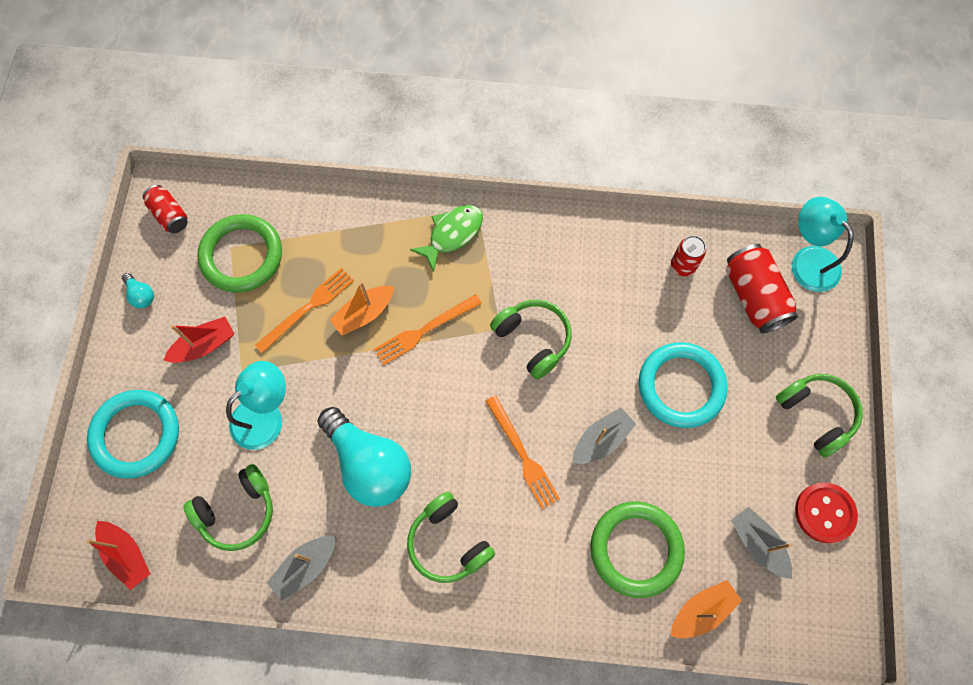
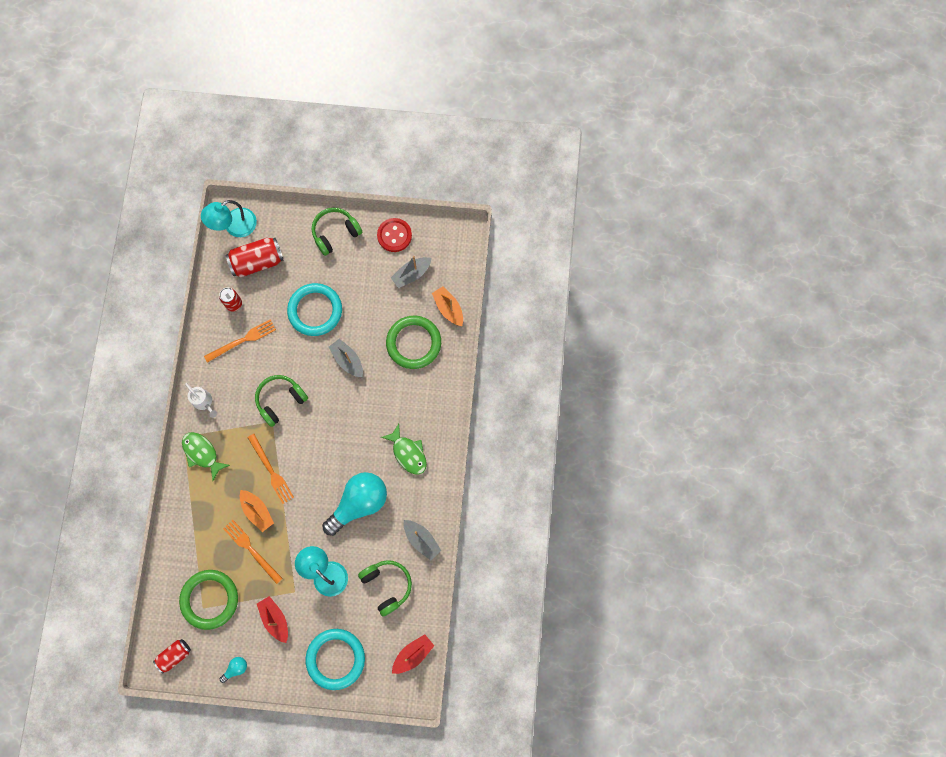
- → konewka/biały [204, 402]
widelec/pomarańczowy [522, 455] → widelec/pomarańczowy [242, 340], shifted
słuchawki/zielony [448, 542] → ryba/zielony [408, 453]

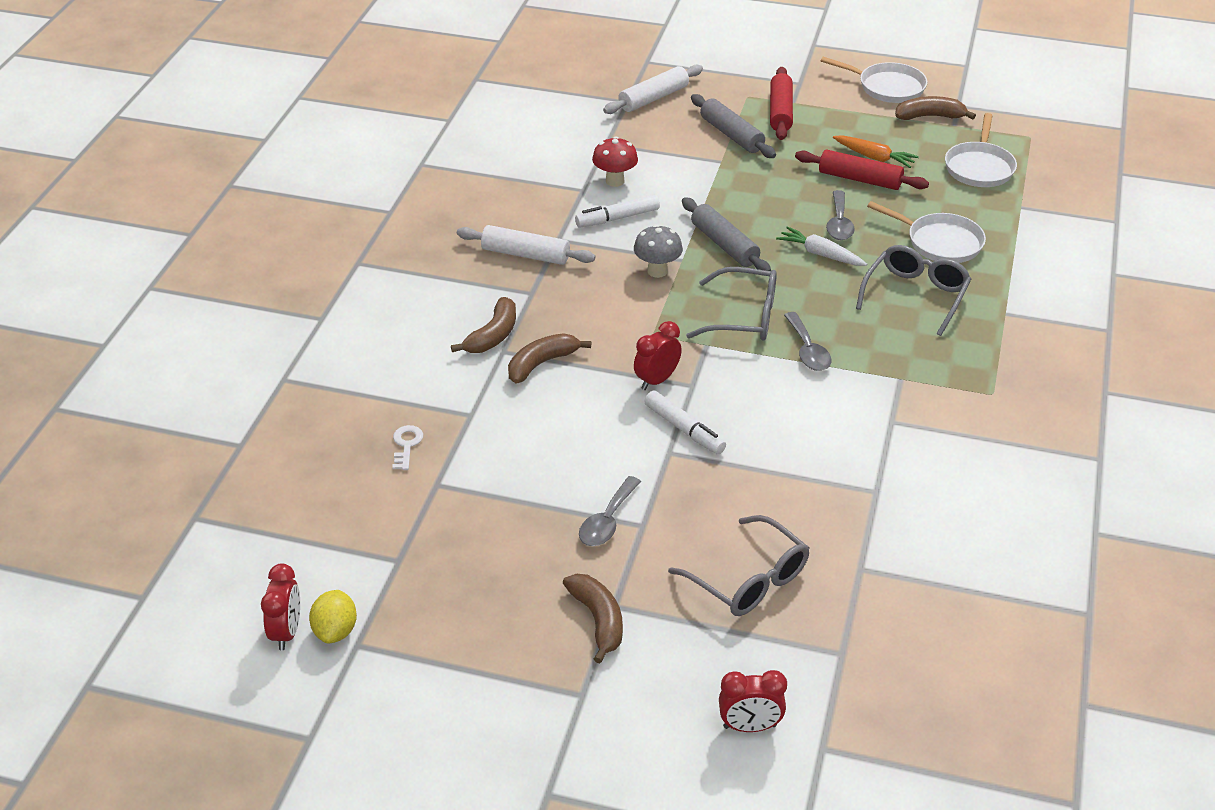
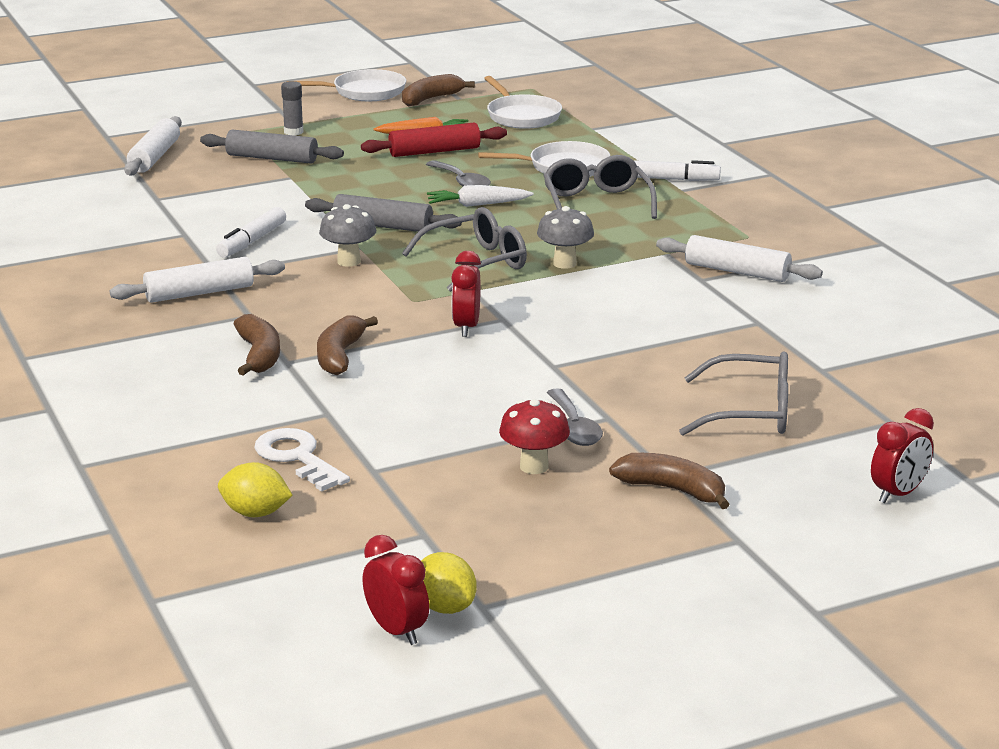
- → cytryna/żółty [255, 513]
klucz/biały [406, 445] → klucz/biały [297, 457], x1.63
wałek do ciasta/czerwony [780, 111] → klej w sztyfcie/szary [293, 132]
grzyb/czerwony [615, 181] → grzyb/czerwony [534, 466], shifted
łyżka/szary [807, 350] → grzyb/szary [565, 263]
flamaster/biały [684, 429] → flamaster/biały [671, 179], shifted
- → wałek do ciasta/biały [737, 272]

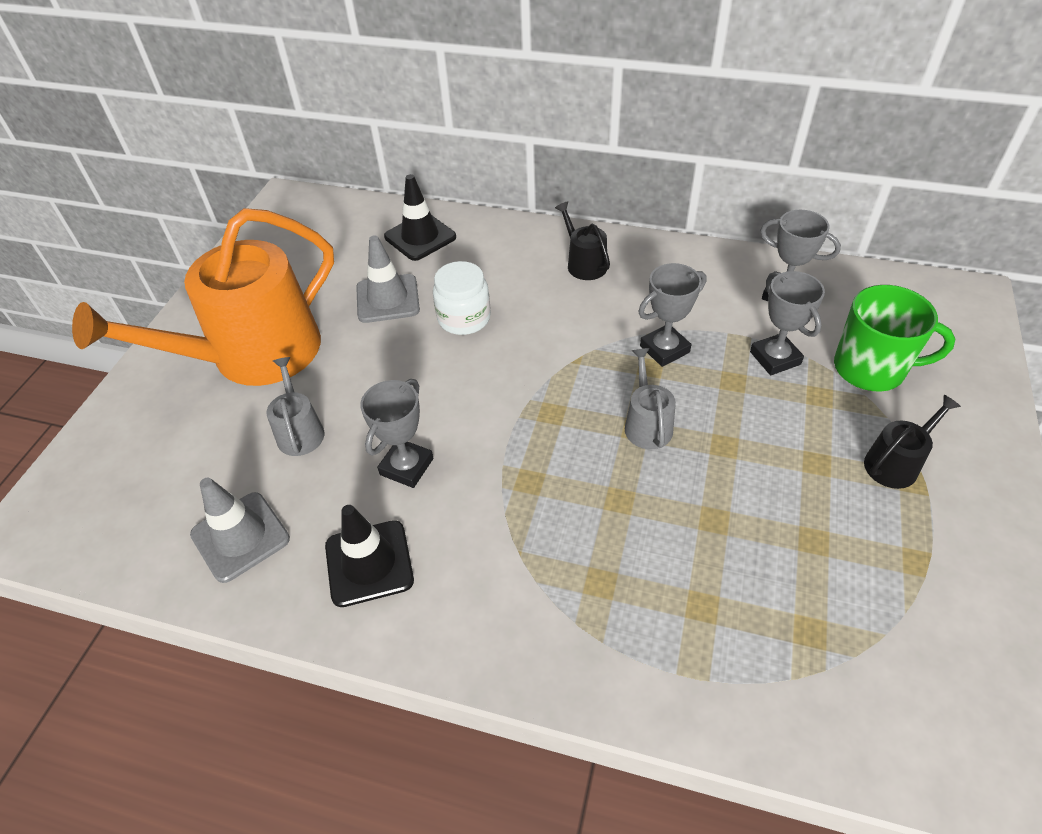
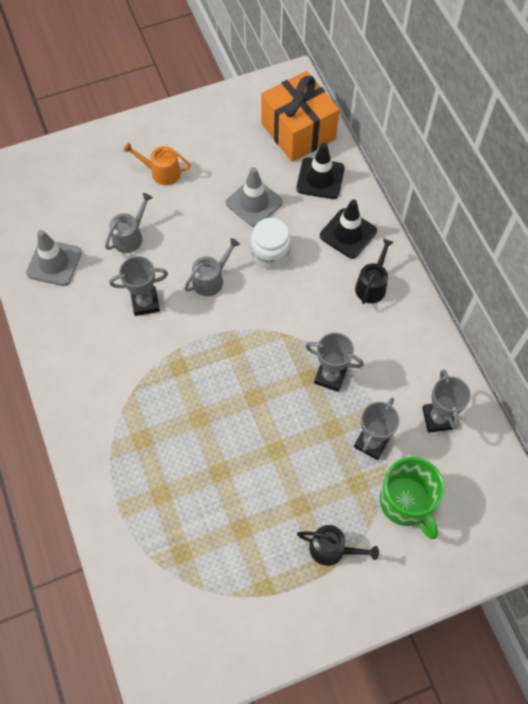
konewka/pomarańczowy [254, 354] → konewka/pomarańczowy [162, 172], x0.41
konewka/szary [647, 424] → konewka/szary [211, 279], shifted
- → prezent/pomarańczowy [298, 131]
pachołek/czarny [369, 563] → pachołek/czarny [348, 233], shifted

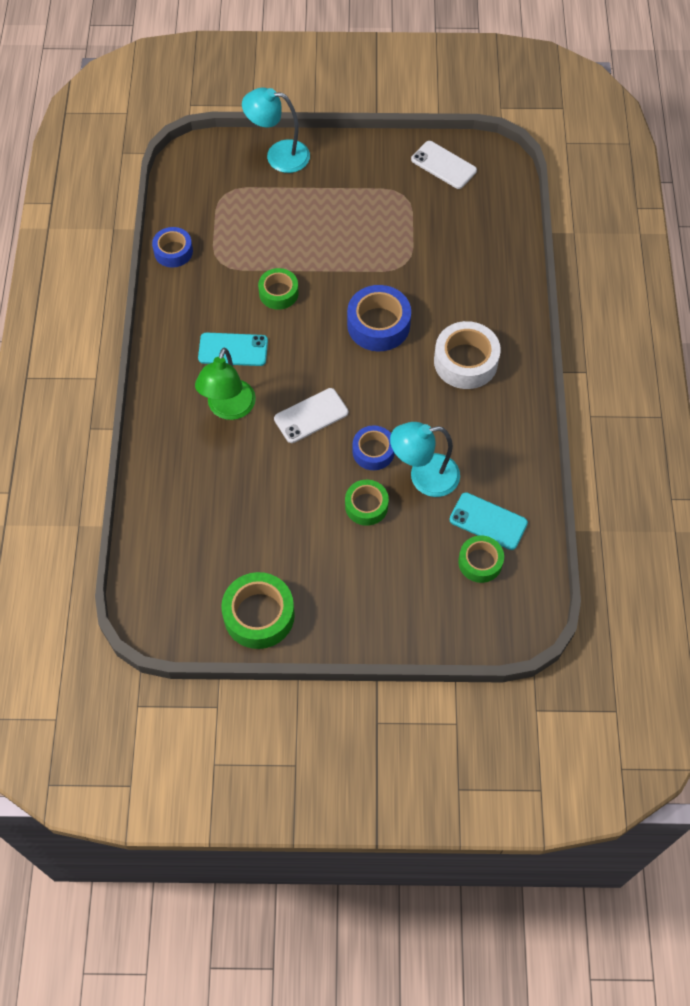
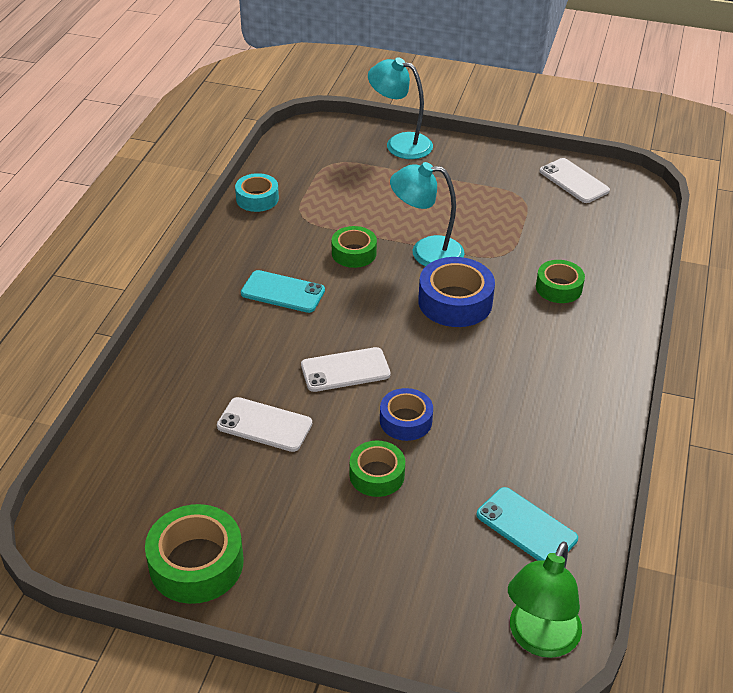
- → telefon/biały [264, 425]
taśma klejąca/niebieski [173, 251] → taśma klejąca/turkusowy [257, 198]
lampka/turkusowy [424, 477] → lampka/turkusowy [426, 252], shifted
lampka/zielony [228, 409] → lampka/zielony [539, 639], shifted
taśma klejąca/zielony [480, 562] → taśma klejąca/zielony [558, 287], shifted
taśma klejąca/biały [465, 361] → -

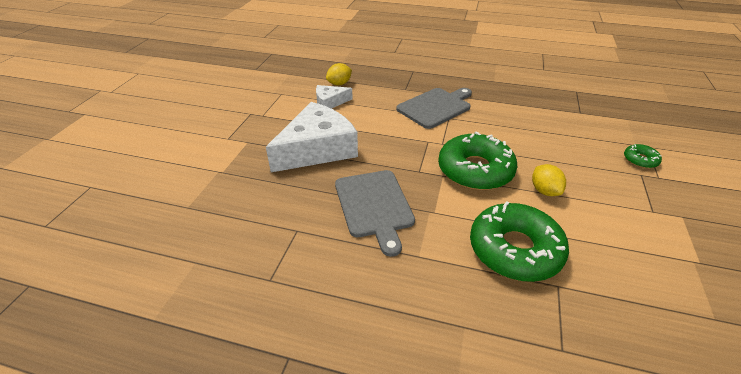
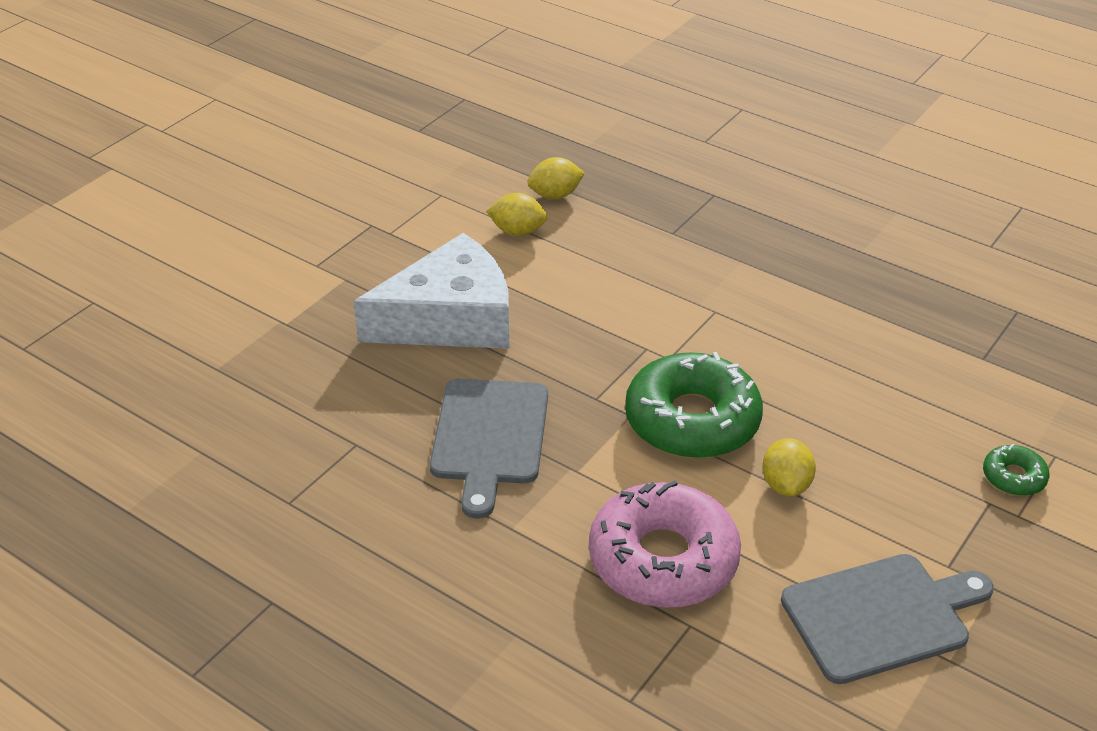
ser/biały [330, 102] → cytryna/żółty [517, 231]
donut/zielony [515, 250] → donut/różowy [663, 559]
deska do krojenia/szary [436, 107] → deska do krojenia/szary [881, 616], shifted

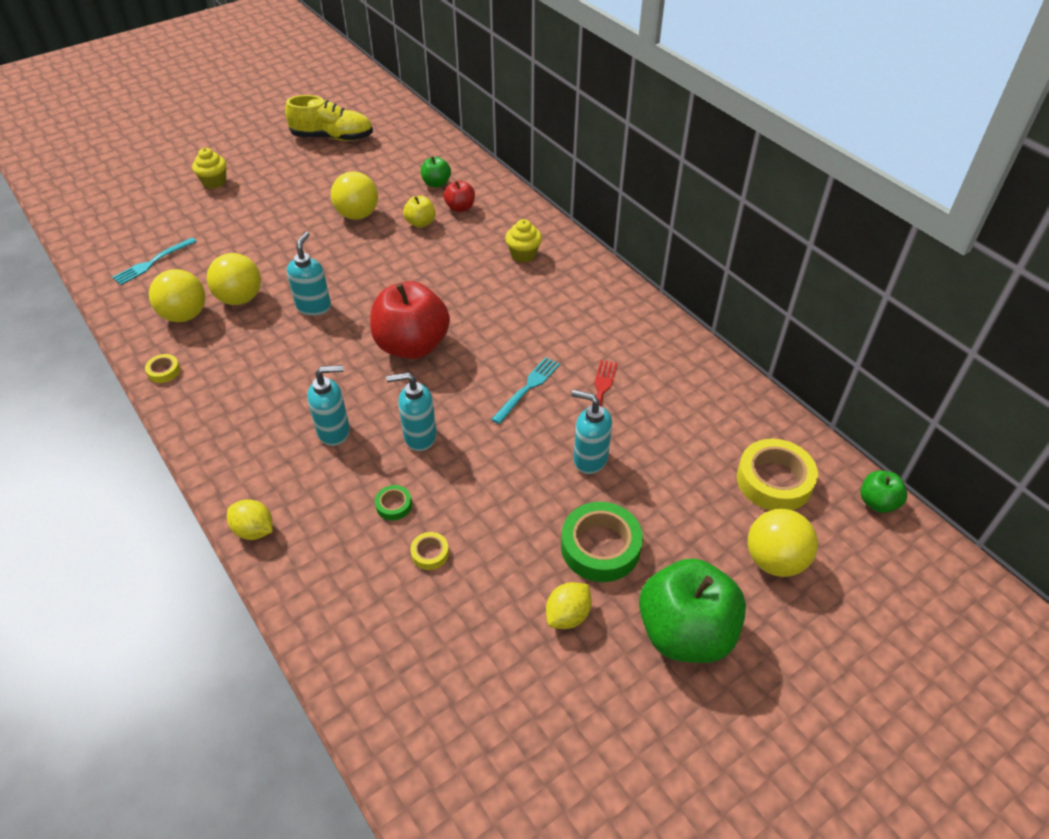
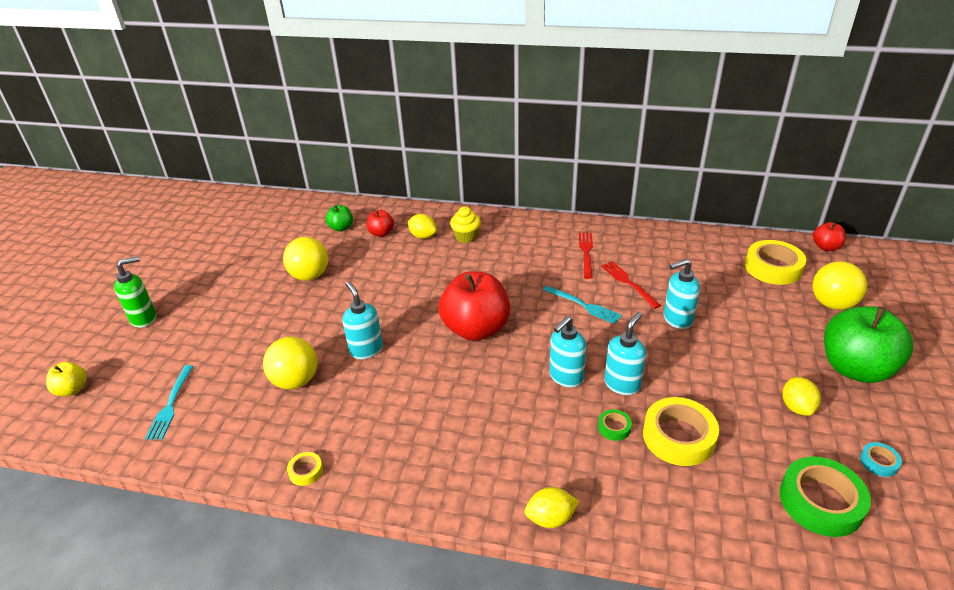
jabłko/żółty [420, 223] → jabłko/żółty [72, 389], shifted
muffinka/żółty [214, 182] → dozownik mydła/zielony [144, 318]
- → cytryna/żółty [423, 236]
widelec/turkusowy [528, 387] → widelec/turkusowy [584, 306], 135 degrees clockwise
- → widelec/czerwony [586, 252]
dozownik mydła/turkusowy [334, 431] → dozownik mydła/turkusowy [622, 384], shifted
taśma klejąca/żółty [430, 553] → taśma klejąca/żółty [678, 437], x2.13
taśma klejąca/zielony [600, 547] → taśma klejąca/zielony [820, 501], shifted
jabłko/zielony [877, 502] → jabłko/czerwony [825, 247]
- → taśma klejąca/turkusowy [879, 462]
piłka/żółty [185, 315] → -
but/żółty [332, 137] → -

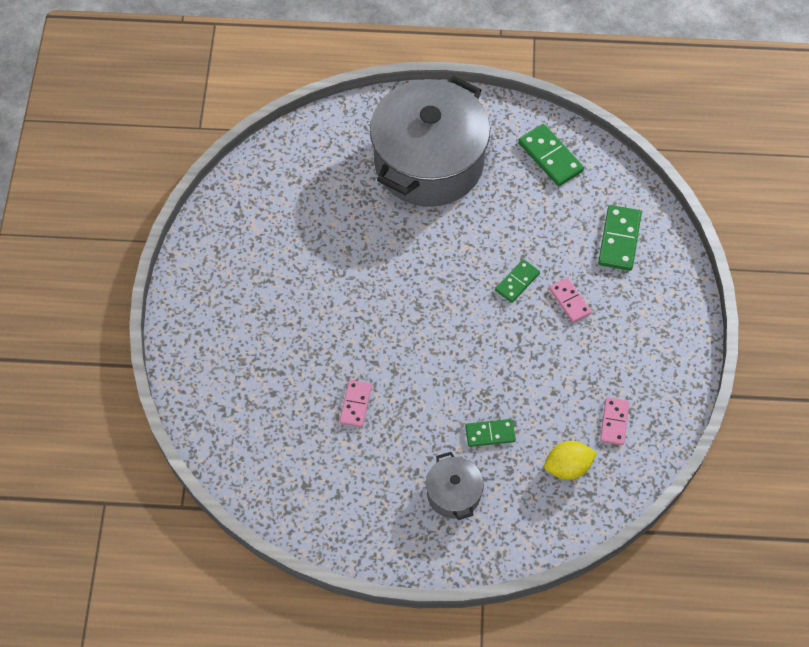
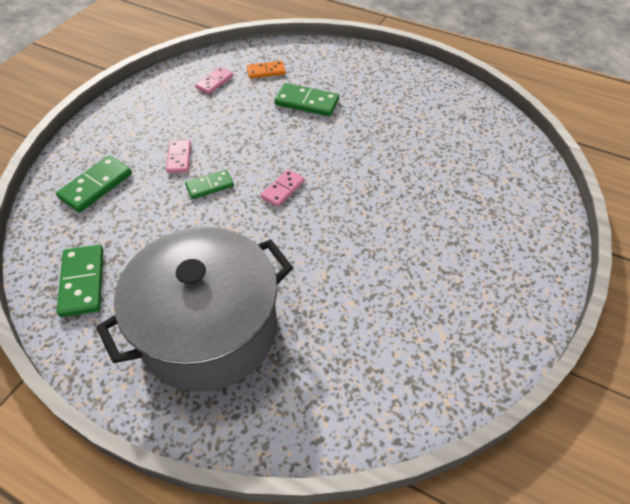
cytryna/żółty [568, 467] → kostka domina/pomarańczowy [266, 71]
kostka domina/różowy [355, 404] → kostka domina/różowy [283, 189], shifted
kostka domina/zielony [490, 434] → kostka domina/zielony [307, 102], x1.53
garnek/szary [453, 494] → -

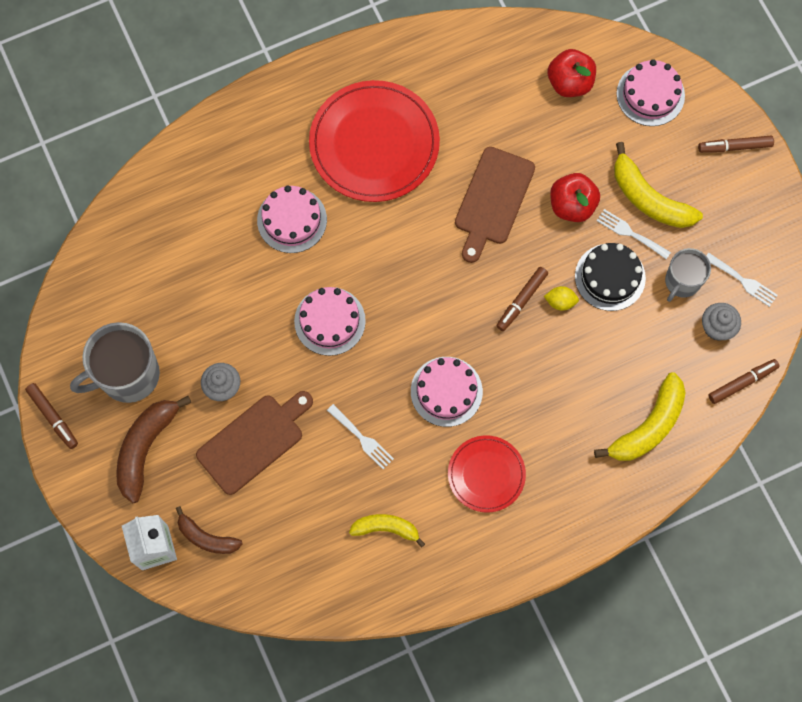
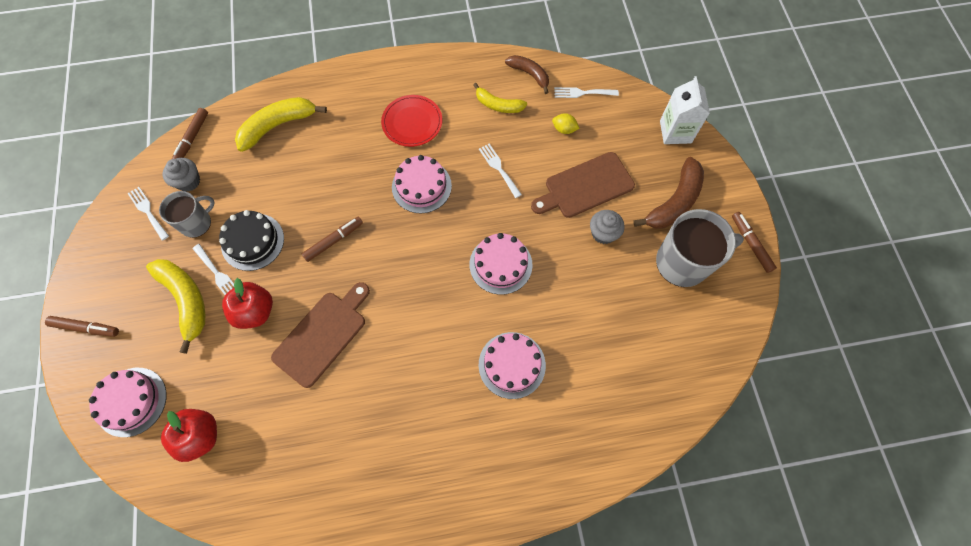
flamaster/brązowy [742, 382] → flamaster/brązowy [192, 138], 60 degrees counterclockwise
banan/brązowy [206, 537] → banan/brązowy [529, 74], shifted
cytryna/żółty [560, 302] → cytryna/żółty [564, 129], shifted
- → widelec/biały [582, 93]
talerz/czerwony [374, 143] → -

